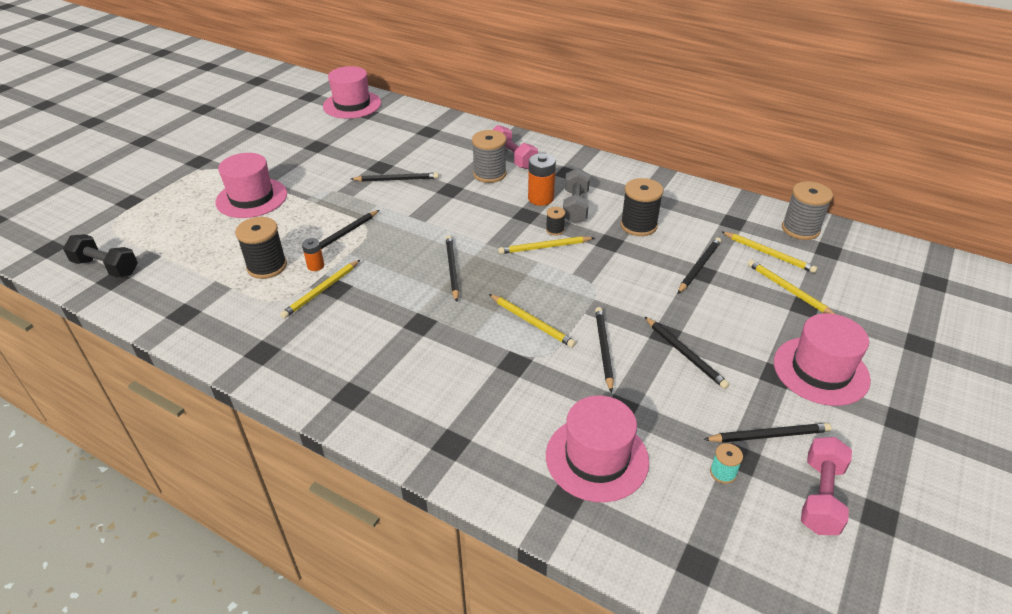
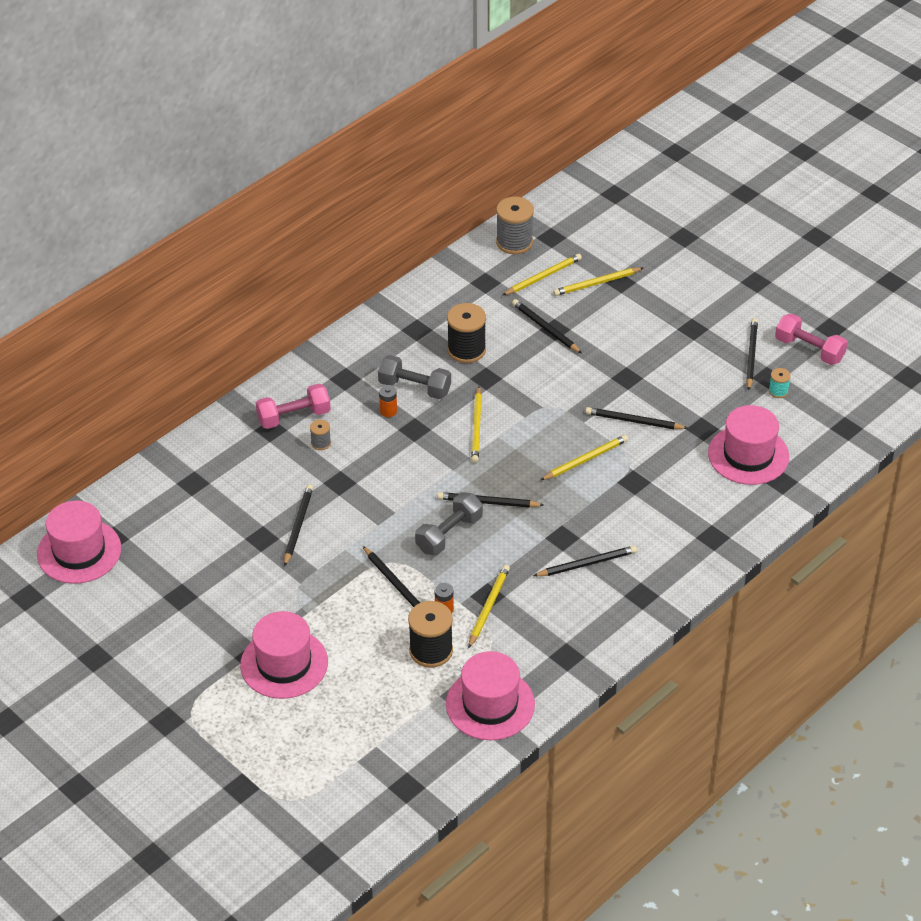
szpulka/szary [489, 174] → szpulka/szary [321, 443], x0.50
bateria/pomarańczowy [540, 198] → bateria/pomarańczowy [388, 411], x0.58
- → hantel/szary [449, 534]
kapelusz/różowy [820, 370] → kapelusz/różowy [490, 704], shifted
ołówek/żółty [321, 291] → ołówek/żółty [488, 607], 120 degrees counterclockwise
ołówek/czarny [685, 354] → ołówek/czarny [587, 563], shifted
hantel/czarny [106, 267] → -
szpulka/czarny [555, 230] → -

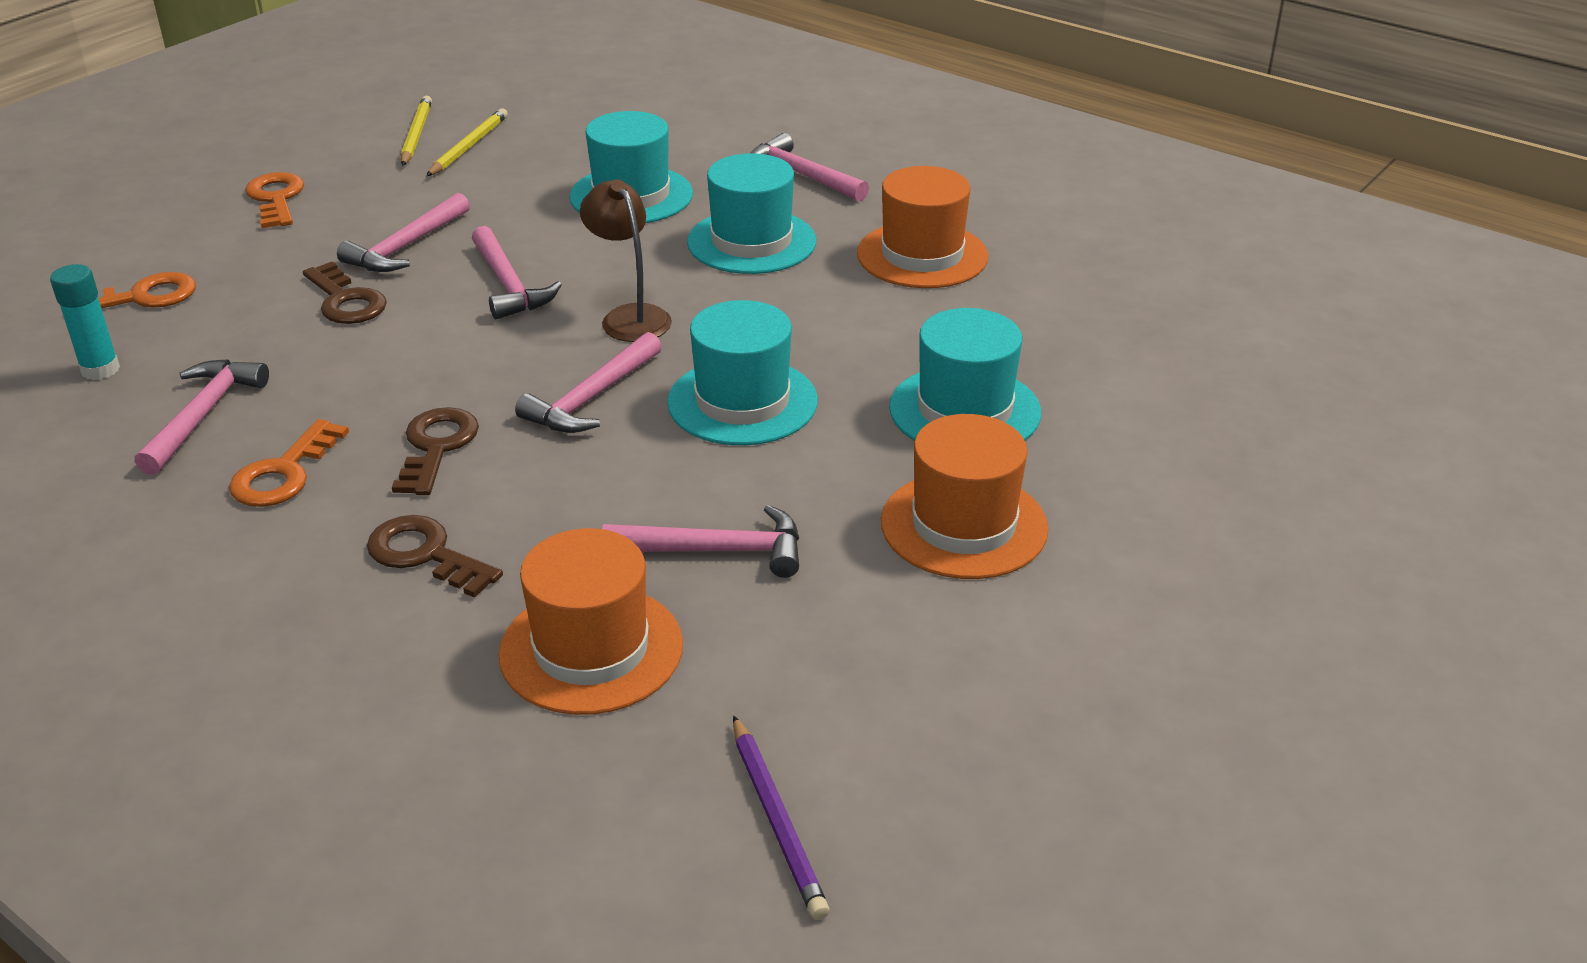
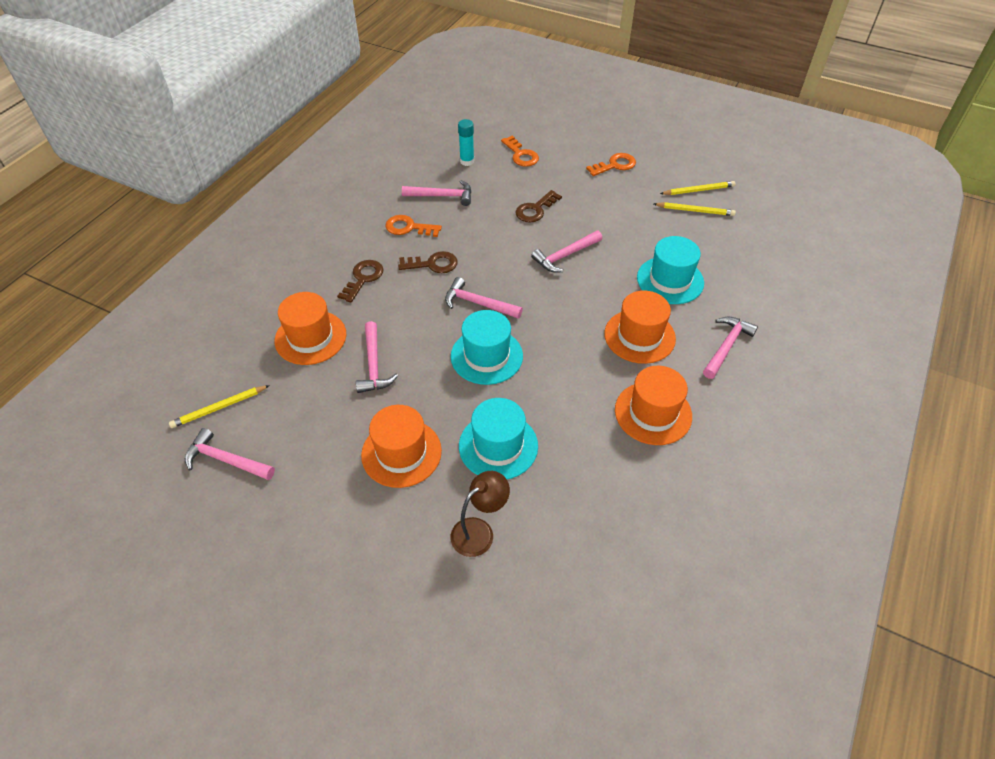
ołówek/fioletowy [776, 820] → ołówek/żółty [219, 408]
młotek/różowy [406, 247] → młotek/różowy [226, 460], shifted
lampka/brązowy [629, 317] → lampka/brązowy [479, 531], shifted
kapelusz/turkusowy [751, 242] → kapelusz/pomarańczowy [639, 336]

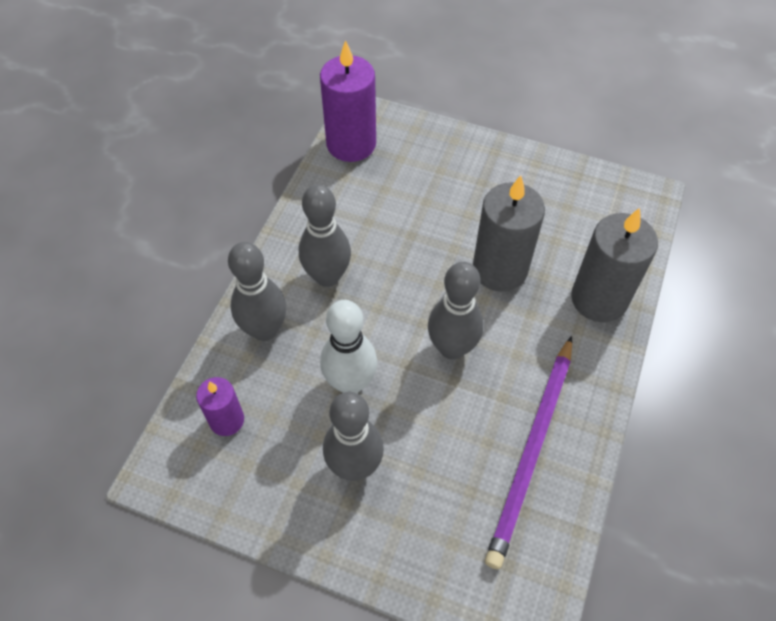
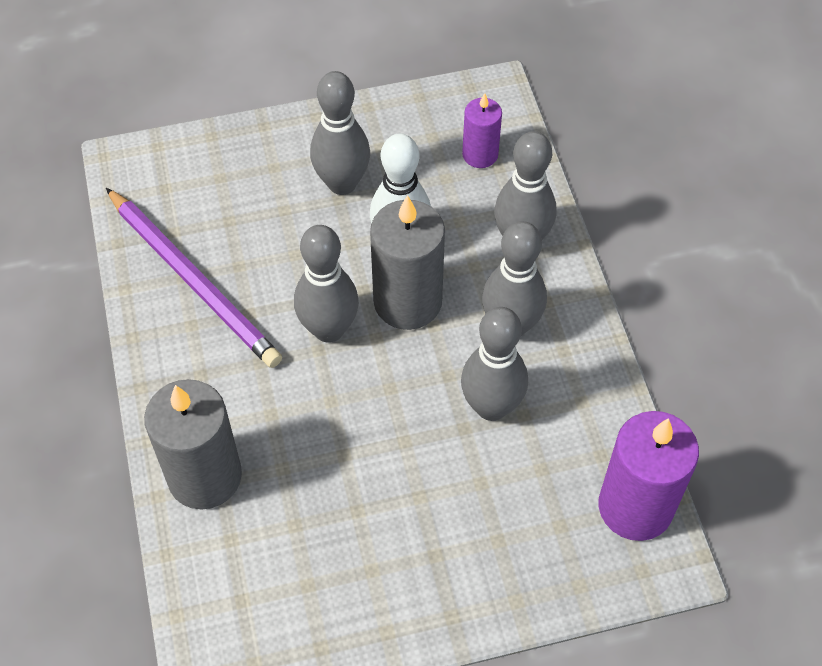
ołówek/fioletowy [531, 451] → ołówek/fioletowy [193, 281], 150 degrees clockwise
świeca/szary [500, 269] → świeca/szary [407, 301], shifted
- → kręgiel/szary [491, 406]

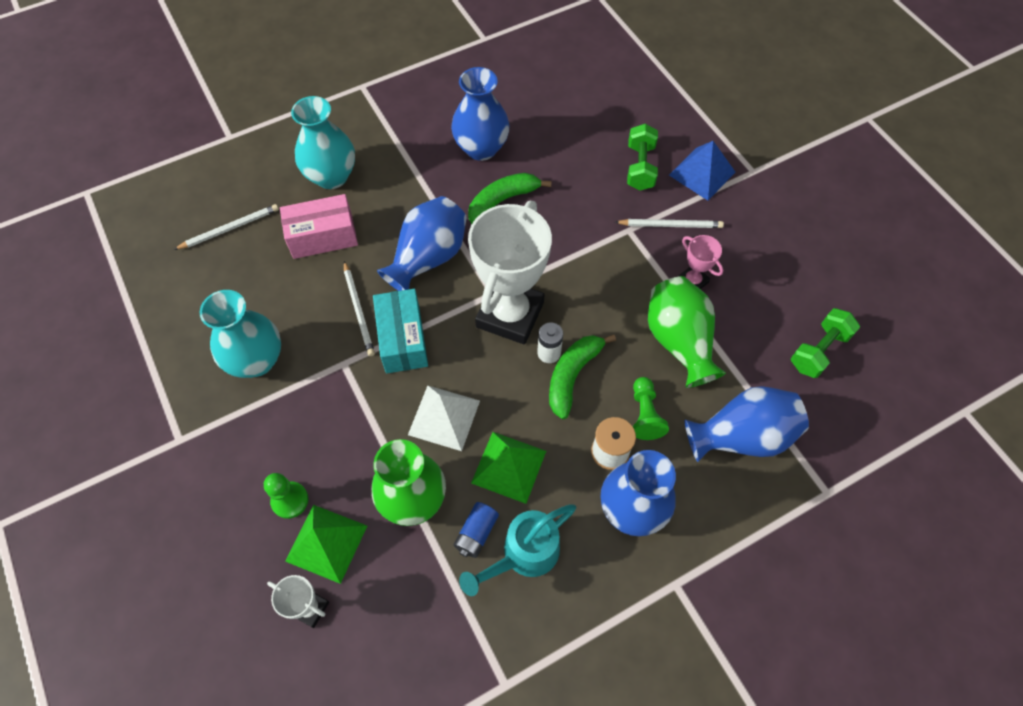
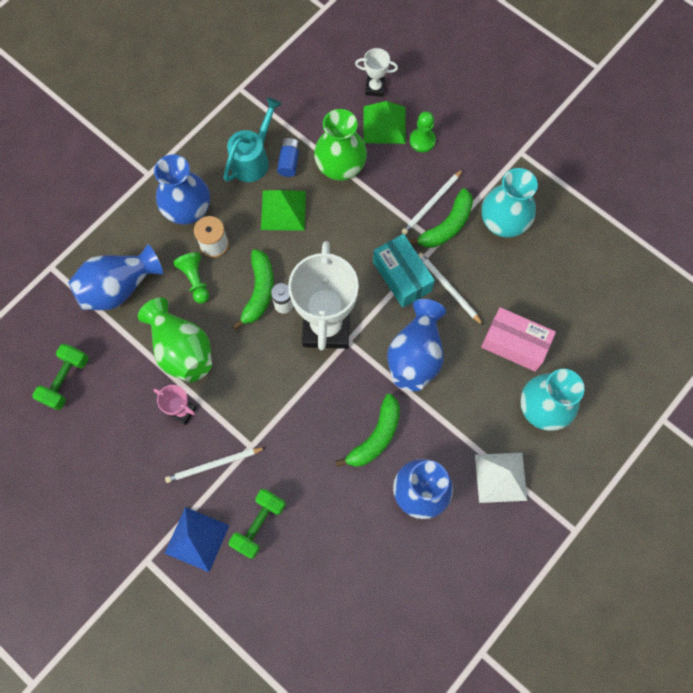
hantel/zielony [640, 167] → hantel/zielony [259, 524], 45 degrees clockwise
ołówek/biały [230, 228] → ołówek/biały [431, 203], shifted
- → banan/zielony [447, 226]
piramida/biały [444, 417] → piramida/biały [501, 477], shifted
pudełko/różowy [323, 236] → pudełko/różowy [514, 344], 60 degrees clockwise

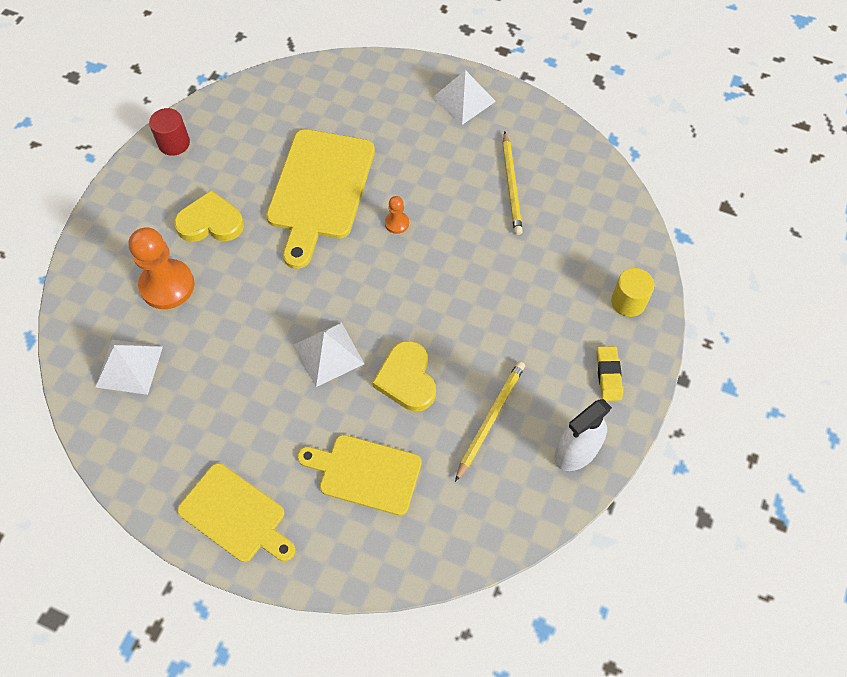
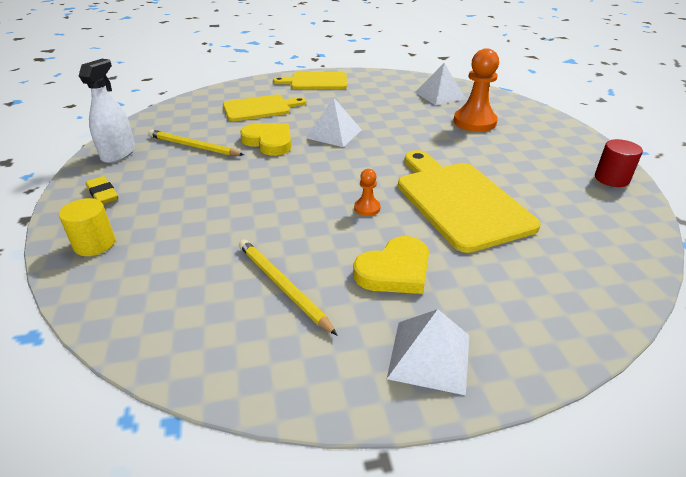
ołówek/żółty [490, 419] → ołówek/żółty [193, 146], 120 degrees clockwise
serce/żółty [210, 222] → serce/żółty [395, 270], shifted

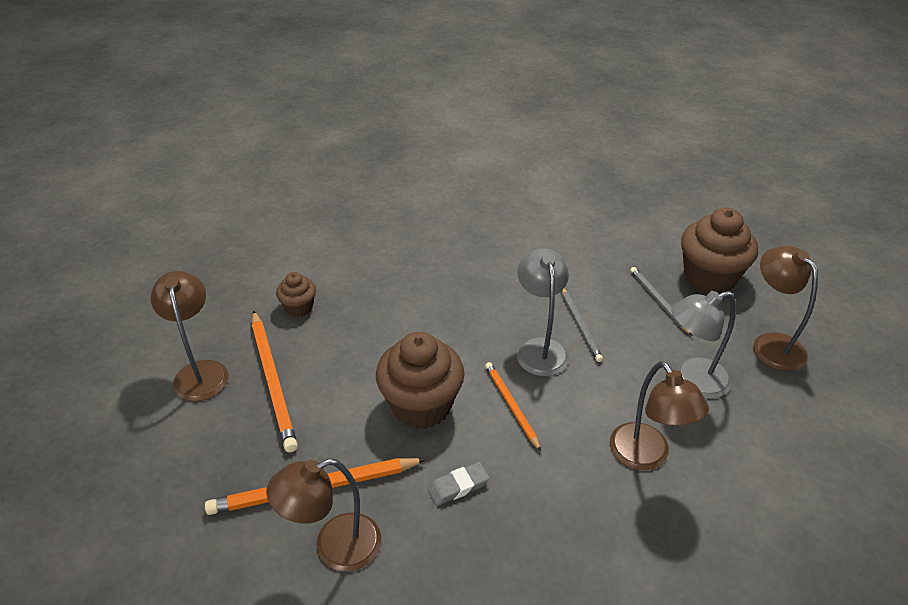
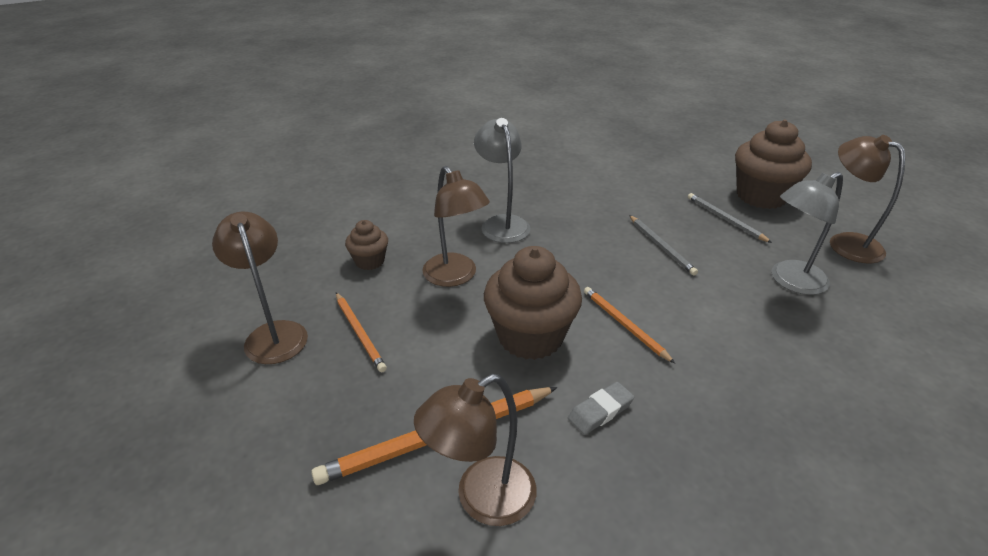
ołówek/pomarańczowy [273, 381] → ołówek/pomarańczowy [359, 333], x0.60
lampka/brązowy [646, 456] → lampka/brązowy [455, 277], shifted
lampka/szary [540, 348] → lampka/szary [502, 223], shifted

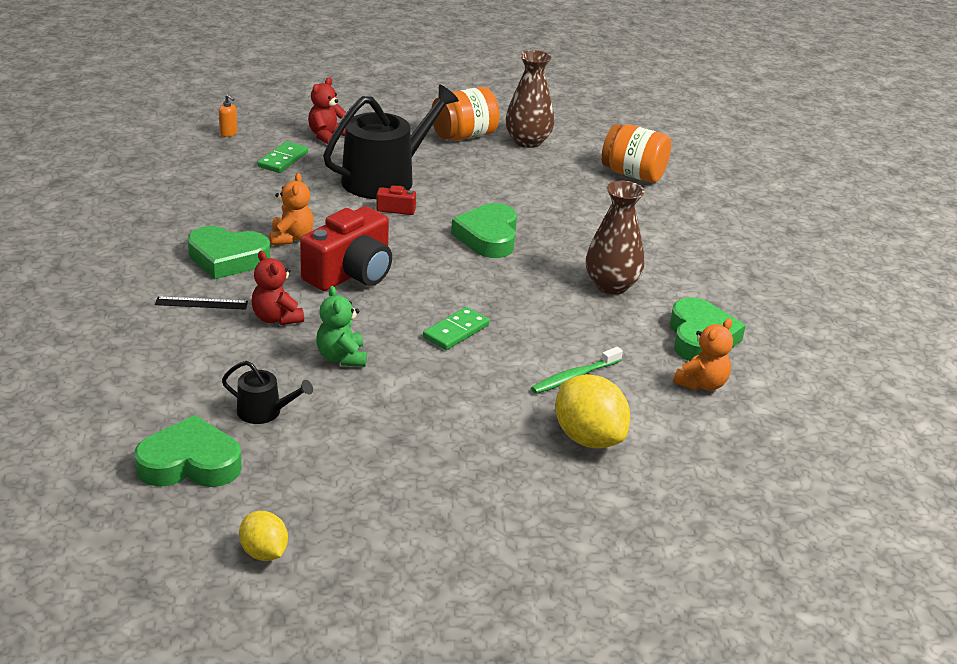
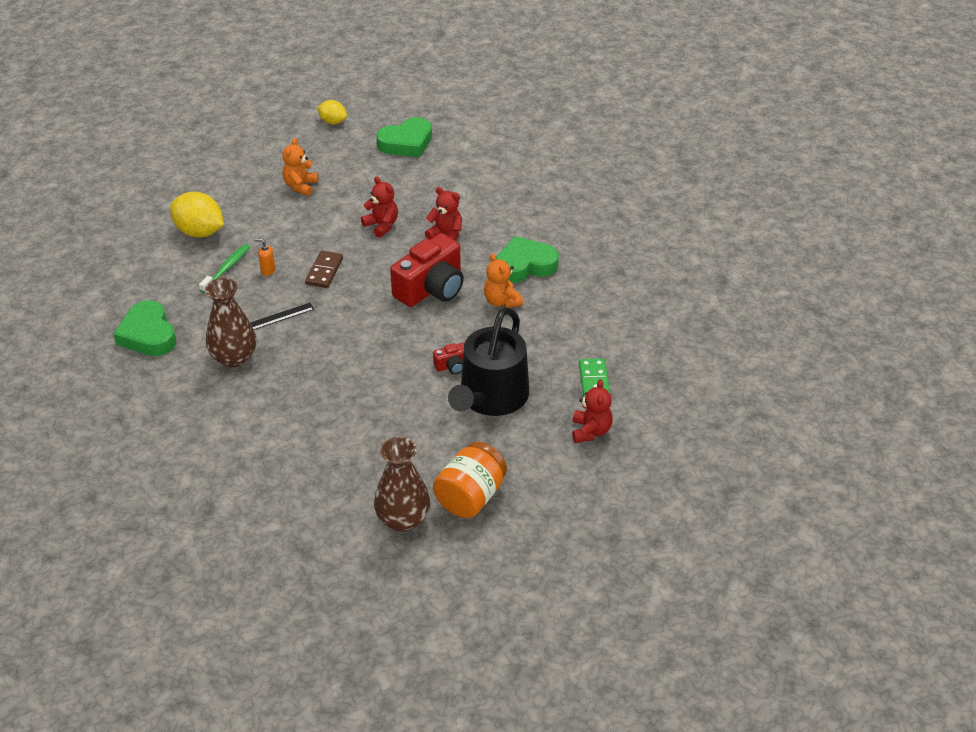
linijka/czarny [201, 303] → linijka/czarny [279, 317], shifted
dozownik mydła/pomarańczowy [228, 134] → dozownik mydła/pomarańczowy [268, 270], shifted
miś/pomarańczowy [701, 384] → miś/pomarańczowy [300, 186], shifted
kostka domina/zielony [456, 331] → kostka domina/brązowy [324, 271]
miś/zielony [341, 357] → miś/czerwony [382, 225]
aparat fotograficzny/czerwony [351, 273] → aparat fotograficzny/czerwony [431, 288], 150 degrees counterclockwise
konewka/czarny [264, 412] → -
serce/zielony [488, 237] → -
słoik/pomarańczowy [633, 174] → -

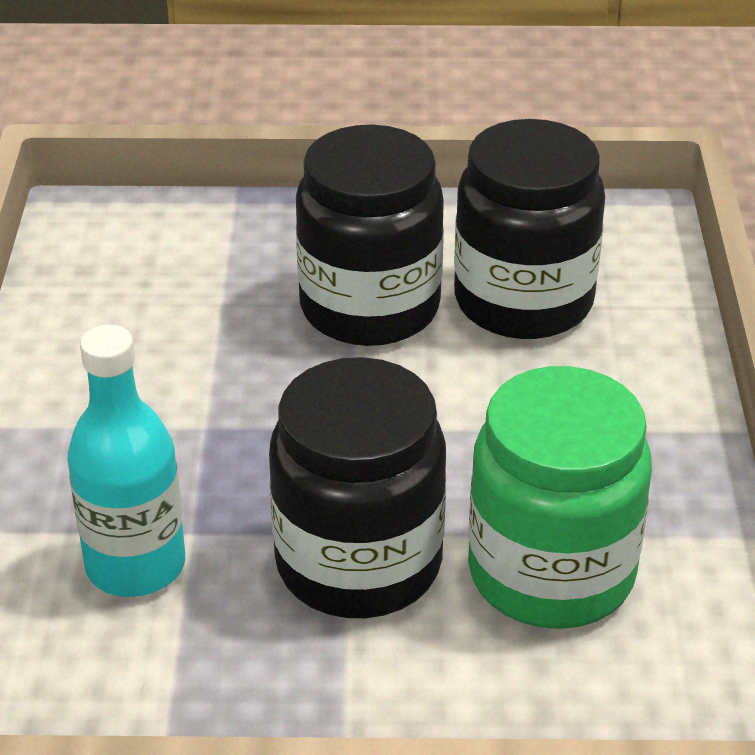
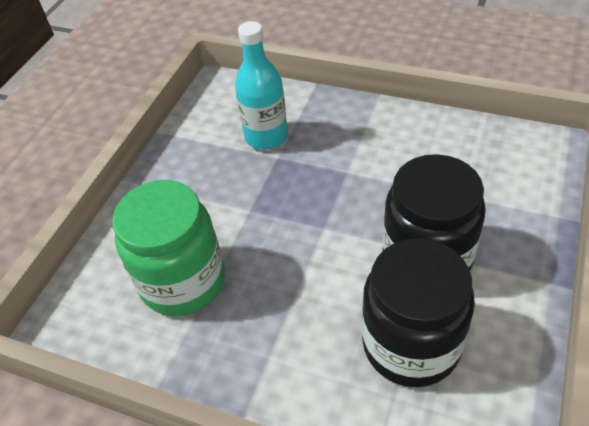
słoik/czarny [358, 563] → -

